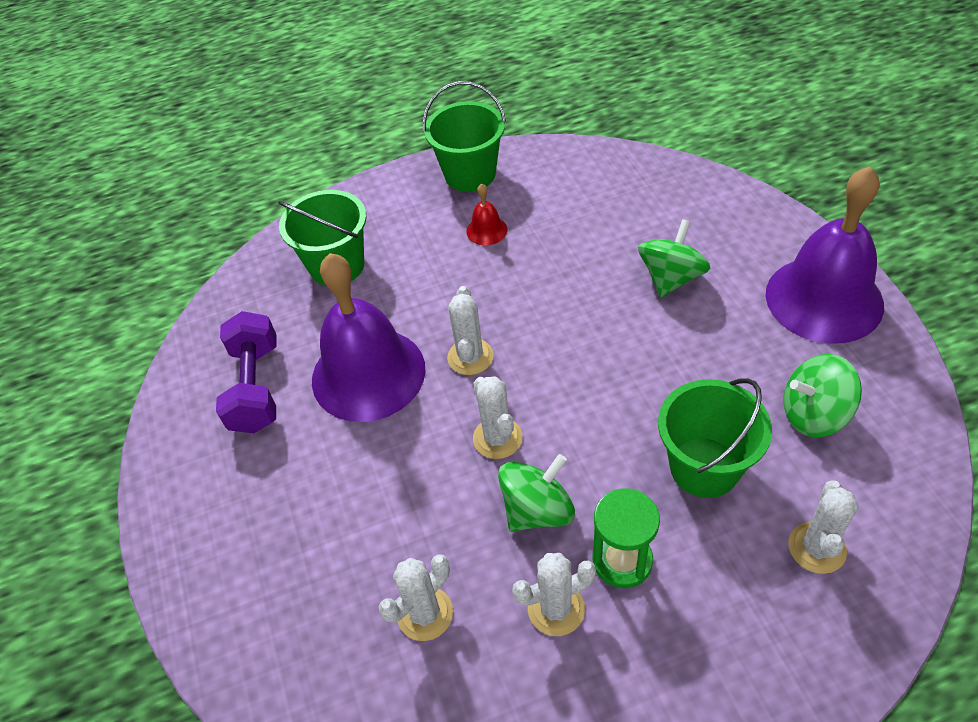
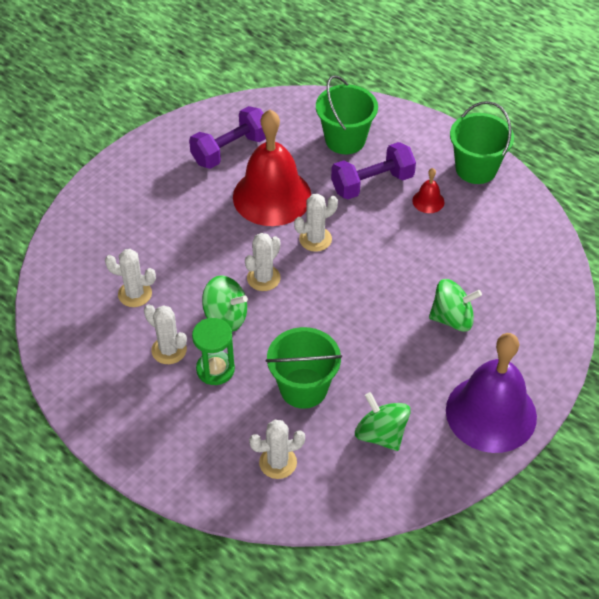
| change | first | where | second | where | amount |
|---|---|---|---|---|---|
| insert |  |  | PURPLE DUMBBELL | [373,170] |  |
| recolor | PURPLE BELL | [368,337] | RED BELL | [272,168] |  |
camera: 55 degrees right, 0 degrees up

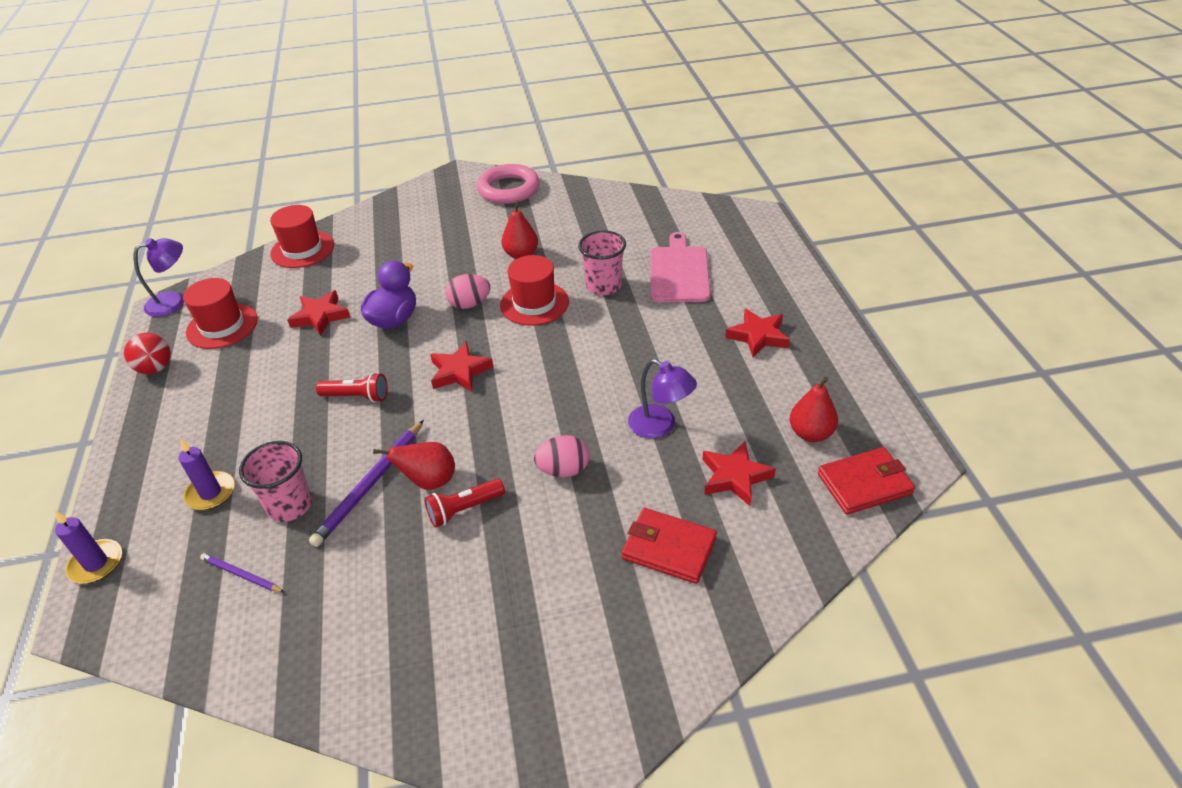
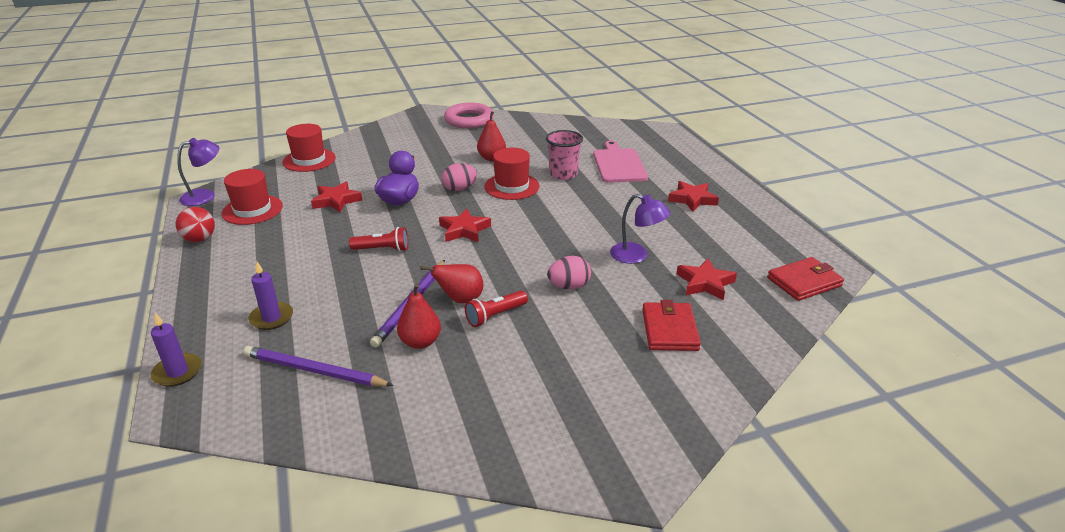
| change | first | where | second | where | amount |
|---|---|---|---|---|---|
| delete | PINK CUP | [275,481] |  |  |  |
| move | RED PEAR | [814,409] |  | [419,316] |  |
| rotate | RED WALLET | [669,546] |  | [671,325] | 75 degrees clockwise |
| resize | PURPLE PENCIL | [242,573] |  | [318,366] | x1.81 |
camera: 10 degrees left, 10 degrees down

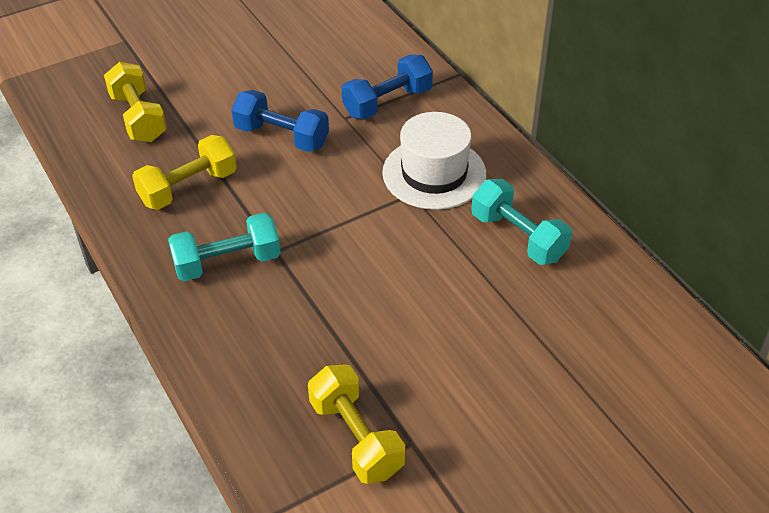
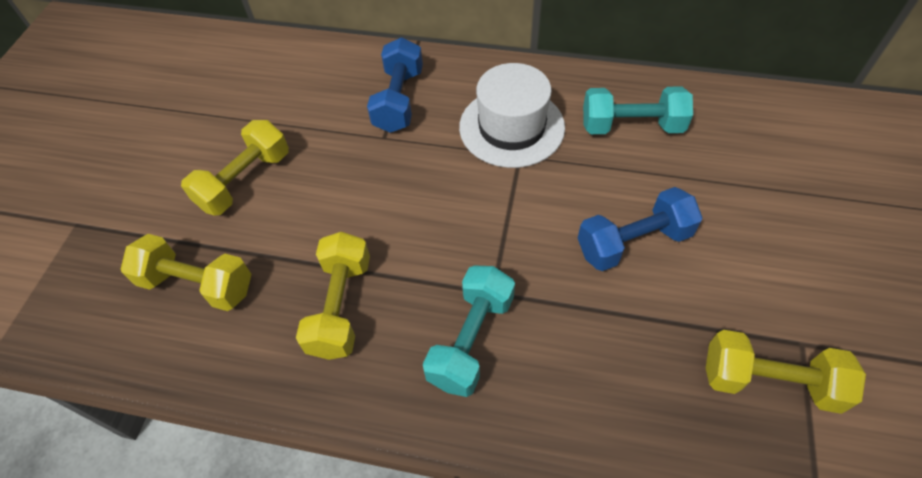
| change | first | where | second | where | amount |
|---|---|---|---|---|---|
| insert |  |  | YELLOW DUMBBELL | [235,168] |  |
| move | BLUE DUMBBELL | [280,121] |  | [640,229] |  |
camera: 45 degrees left, 10 degrees up

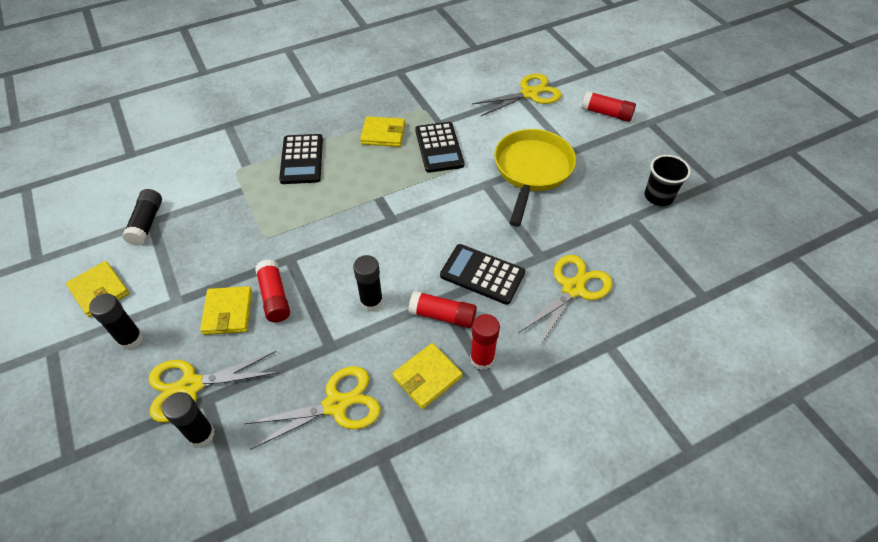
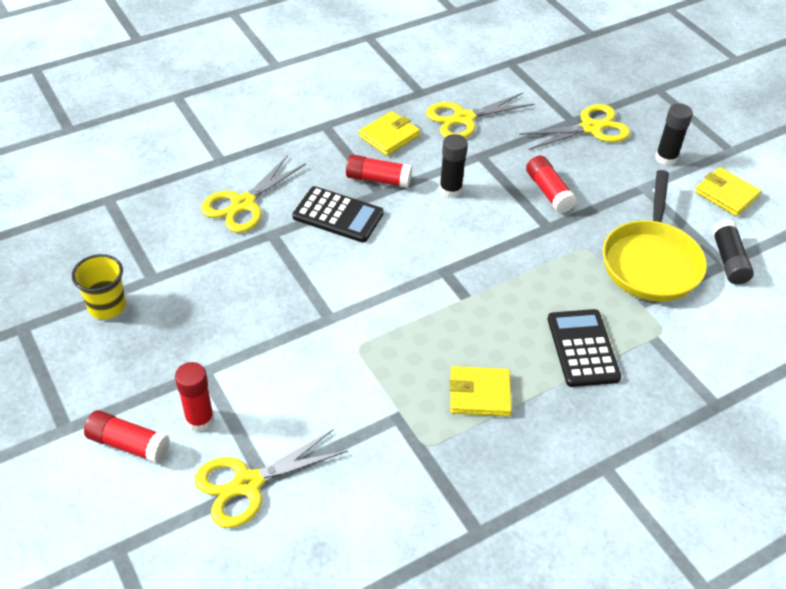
| change | first | where | second | where | amount |
|---|---|---|---|---|---|
| delete | BLACK GLUE STICK | [189,419] |  |  |  |
| delete | YELLOW WALLET | [226,310] |  |  |  |
| delete | BLACK CALCULATOR | [439,147] |  |  |  |
| move | RED GLUE STICK | [485,342] |  | [194,397] |  |
| move | YELLOW PAN | [535,178] |  | [655,236] |  |
| recolor | BLACK CUP | [667,180] | YELLOW CUP | [99,286] |  |
camera: 175 degrees right, 5 degrees down

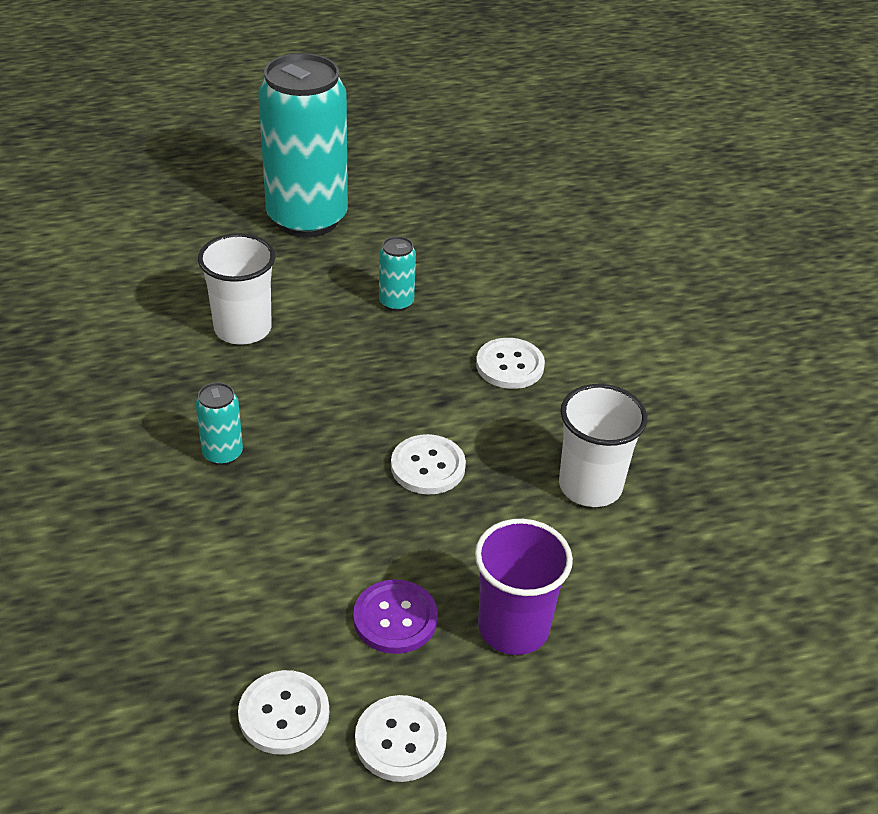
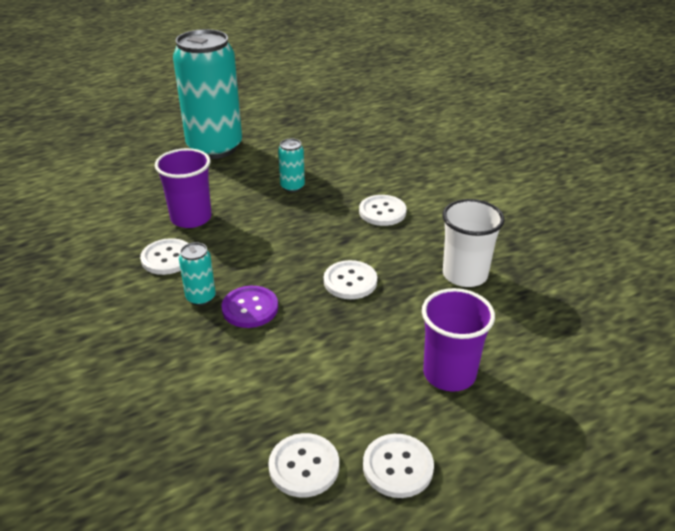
| change | first | where | second | where | amount |
|---|---|---|---|---|---|
| insert |  |  | WHITE BUTTON | [164,256] |  |
| move | PURPLE BUTTON | [395,616] |  | [250,307] |  |
| recolor | WHITE CUP | [236,289] | PURPLE CUP | [183,188] |  |
camera: 10 degrees left, 5 degrees down

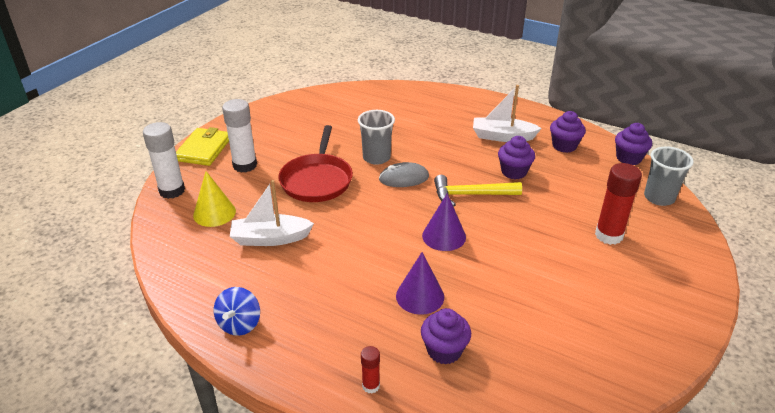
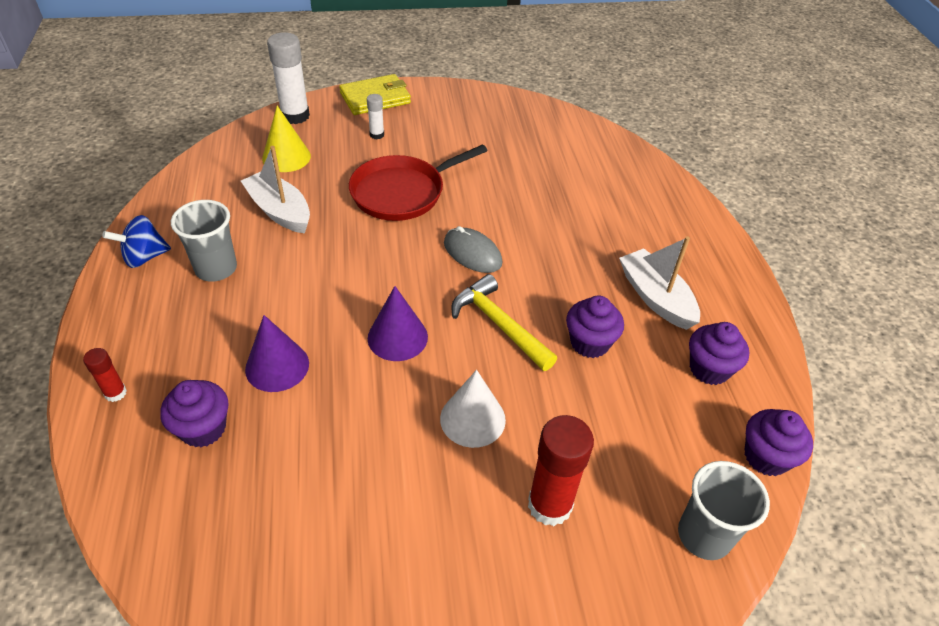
| change | first | where | second | where | amount |
|---|---|---|---|---|---|
| insert |  |  | WHITE CONE | [473,409] |  |
| move | GREY CUP | [376,137] |  | [204,241] |  |
| resize | WHITE GLUE STICK | [239,136] |  | [375,116] | x0.51 |
camera: 50 degrees right, 10 degrees up

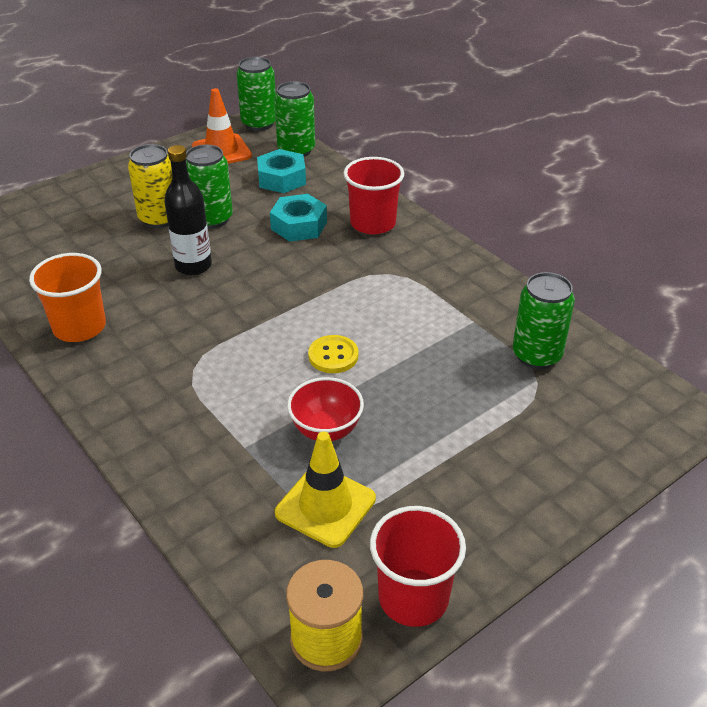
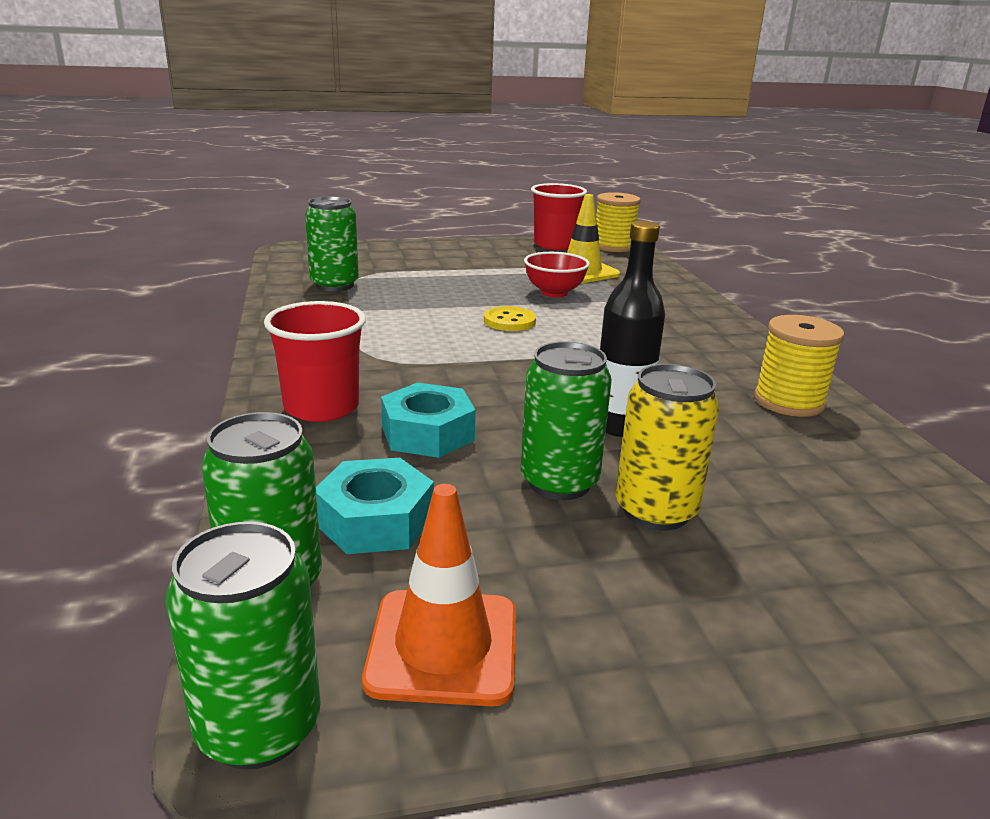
| change | first | where | second | where | amount |
|---|---|---|---|---|---|
| replace | ORANGE CUP | [67,297] | YELLOW SPOOL | [799,366] |  |
camera: 155 degrees left, 15 degrees down

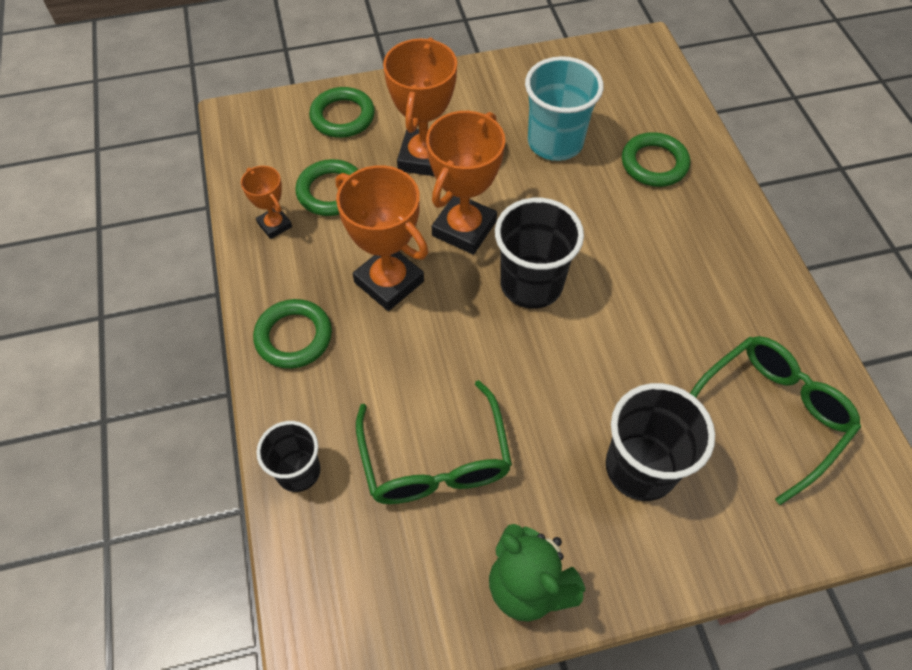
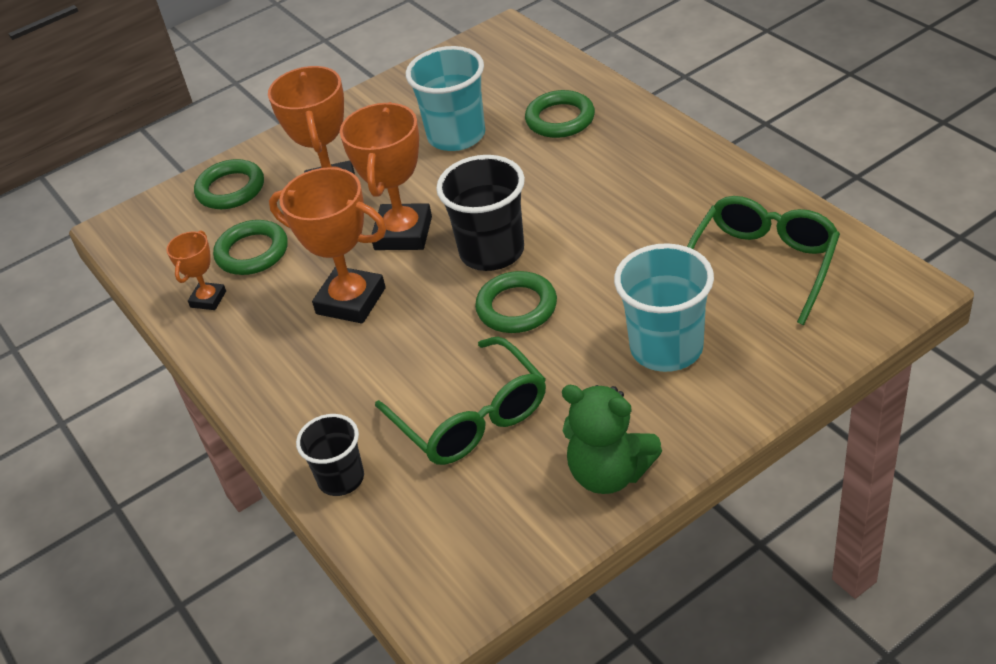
| change | first | where | second | where | amount |
|---|---|---|---|---|---|
| move | GREEN RING | [292,334] |  | [516,302] |  |
| recolor | BLACK CUP | [660,442] | TURQUOISE CUP | [664,307] |  |
| rotate | ORANGE TROPHY | [266,202] |  | [196,270] | 75 degrees clockwise |
camera: 15 degrees left, 15 degrees down

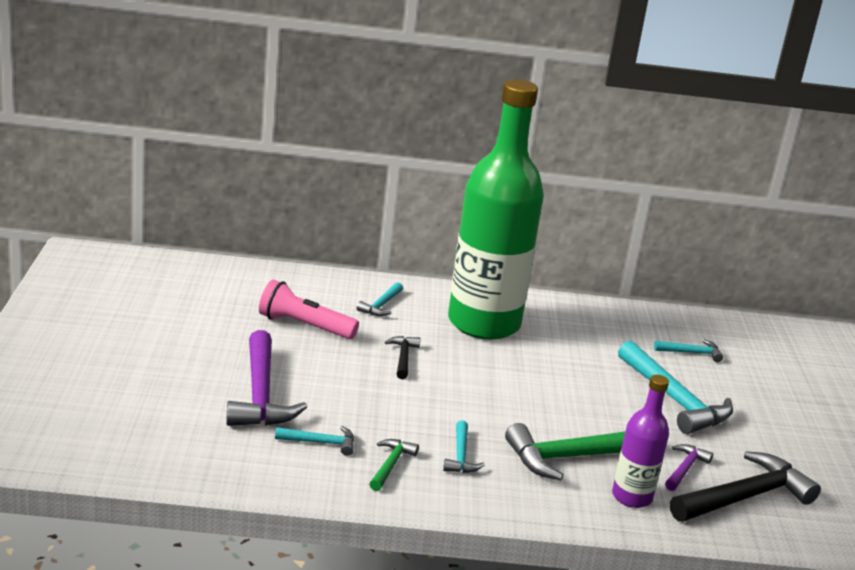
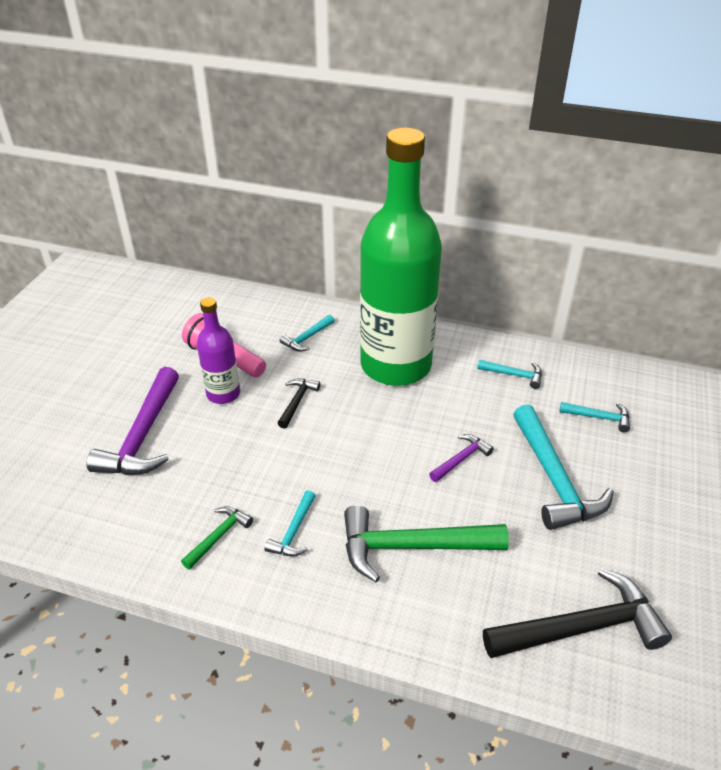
| change | first | where | second | where | amount |
|---|---|---|---|---|---|
| move | TURQUOISE HAMMER | [314,441] |  | [509,374] |  |
| move | PURPLE BOTTLE | [640,441] |  | [218,350] |  |
| move | PURPLE HAMMER | [689,467] |  | [461,458] |  |
camera: 20 degrees right, 15 degrees up

